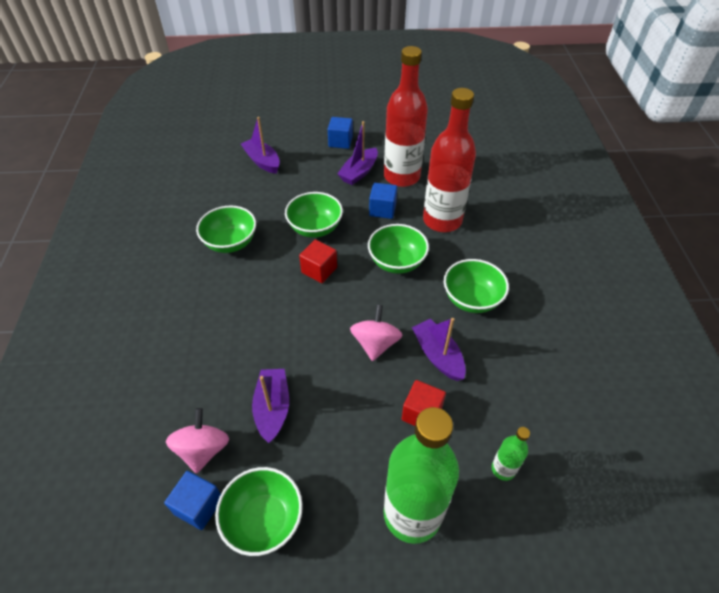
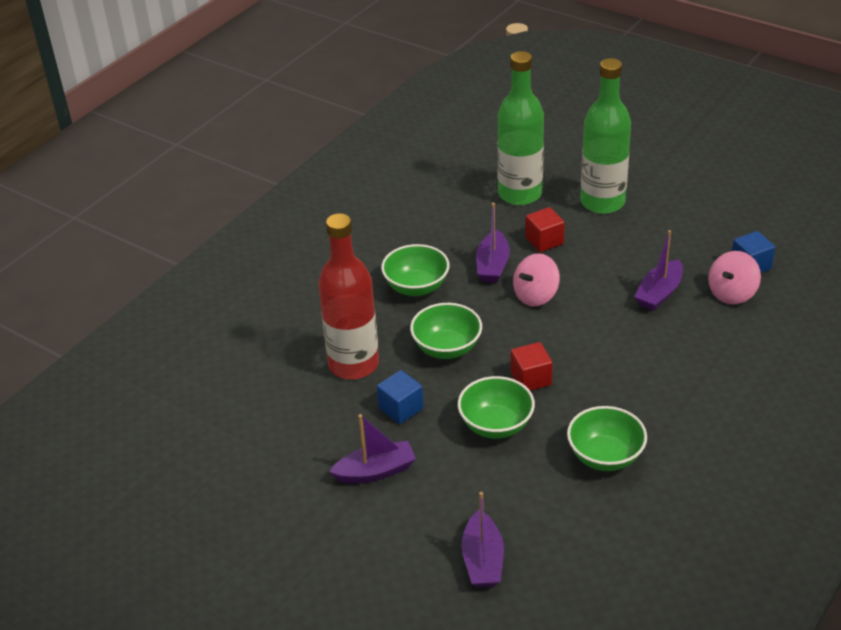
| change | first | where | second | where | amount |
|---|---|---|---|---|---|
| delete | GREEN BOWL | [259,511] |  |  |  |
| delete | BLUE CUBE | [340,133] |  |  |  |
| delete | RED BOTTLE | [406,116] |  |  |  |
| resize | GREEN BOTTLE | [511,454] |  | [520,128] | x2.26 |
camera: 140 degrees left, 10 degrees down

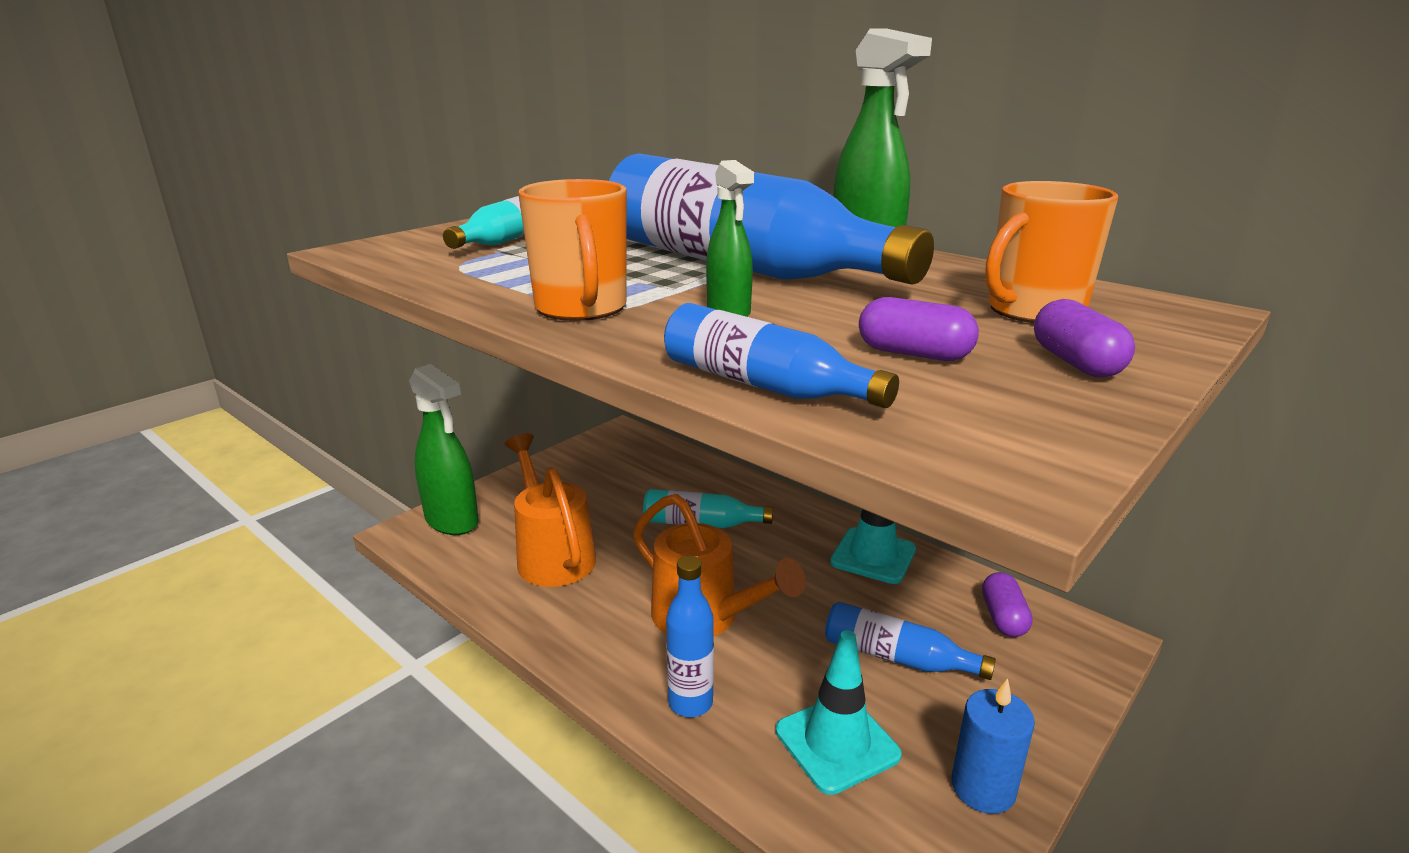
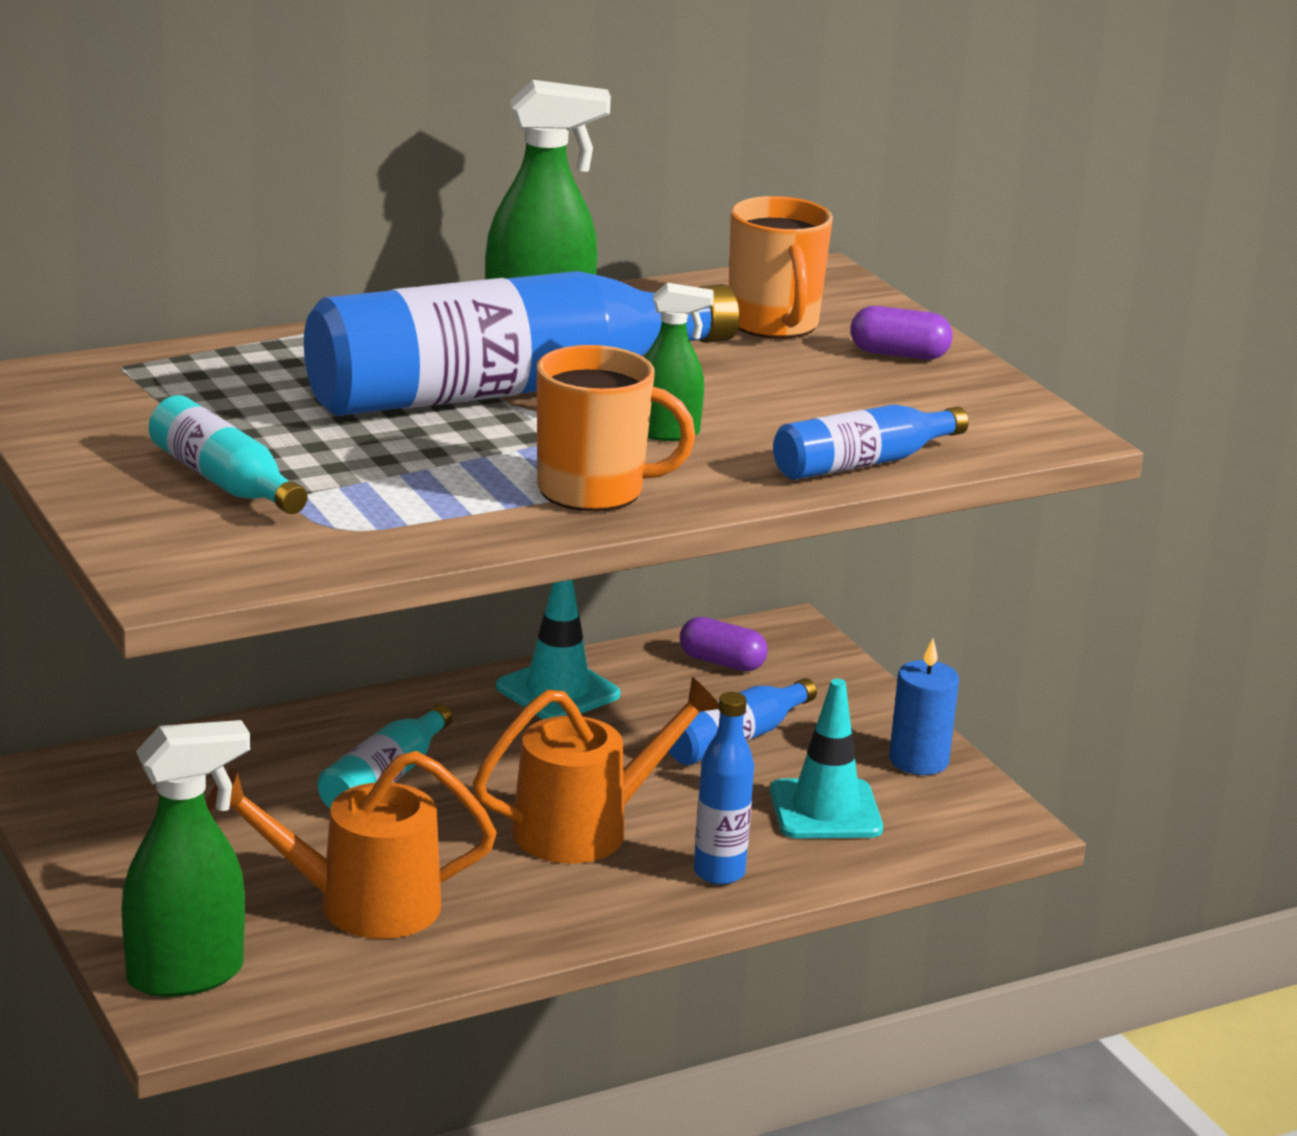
| change | first | where | second | where | amount |
|---|---|---|---|---|---|
| delete | PURPLE CAPSULE | [919,329] |  |  |  |
camera: 70 degrees left, 0 degrees up

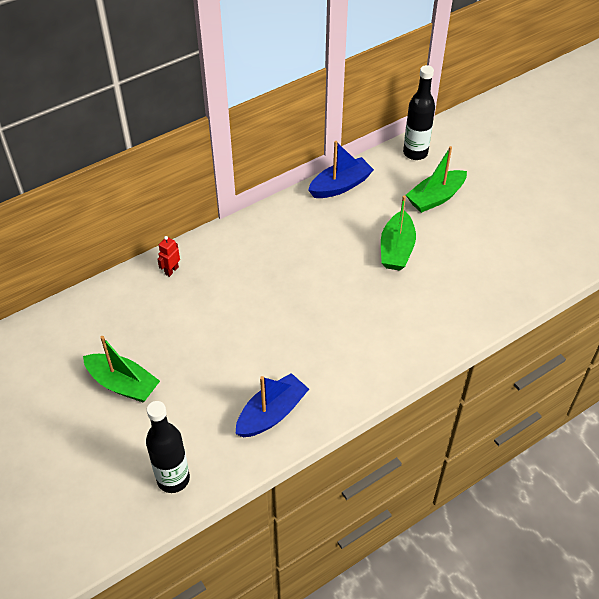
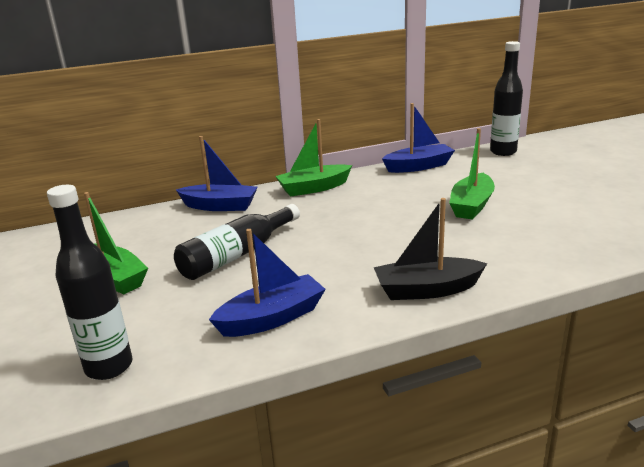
| change | first | where | second | where | amount |
|---|---|---|---|---|---|
| insert |  |  | BLACK BOTTLE | [237,242] |  |
| insert |  |  | BLACK BOAT | [430,249] |  |
| move | GREEN BOAT | [436,179] |  | [313,158] |  |
| replace | RED ROBOT | [168,256] | BLUE BOAT | [217,173] |  |
camera: 15 degrees right, 25 degrees down

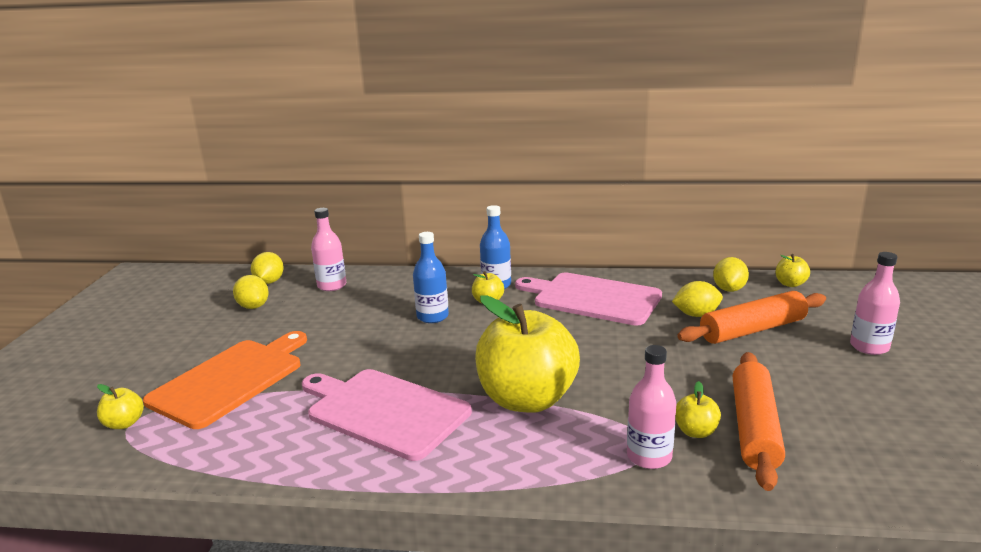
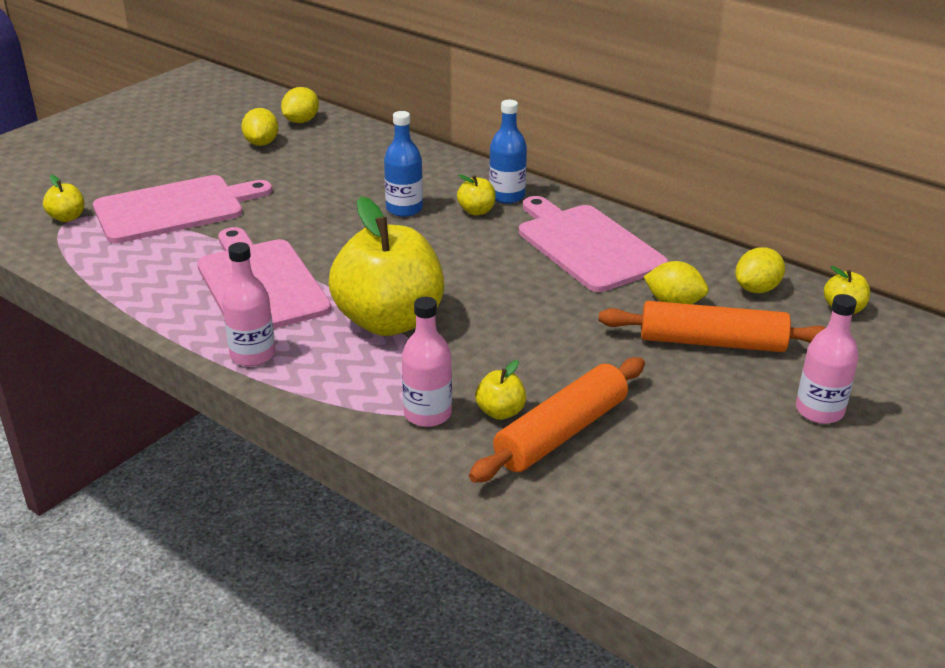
| change | first | where | second | where | amount |
|---|---|---|---|---|---|
| move | PINK BOTTLE | [328,249] |  | [248,304] |  |
| recolor | ORANGE CUTTING BOARD | [225,380] | PINK CUTTING BOARD | [182,209] |  |
camera: 30 degrees right, 10 degrees up

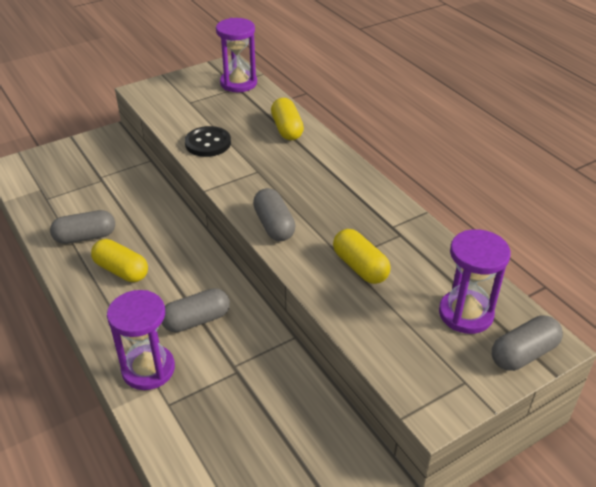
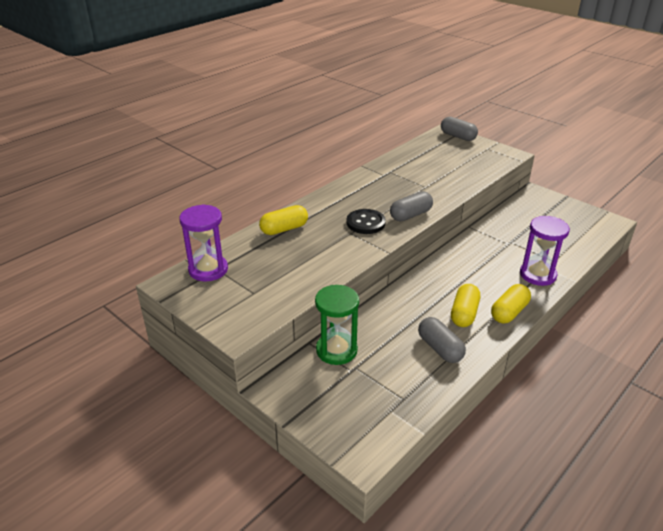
| change | first | where | second | where | amount |
|---|---|---|---|---|---|
| delete | GREY CAPSULE | [196,310] |  |  |  |
| delete | PURPLE HOURGLASS | [475,281] |  |  |  |
| insert |  |  | GREEN HOURGLASS | [337,325] |  |
| move | BLACK BUTTON | [208,141] |  | [366,221] |  |
| move | YELLOW CAPSULE | [362,256] |  | [511,303] |  |
camera: 105 degrees left, 5 degrees down

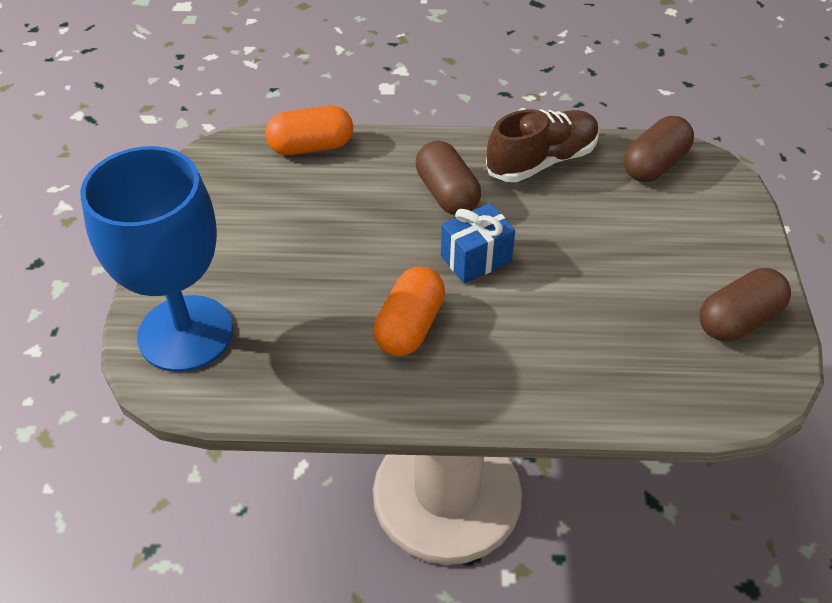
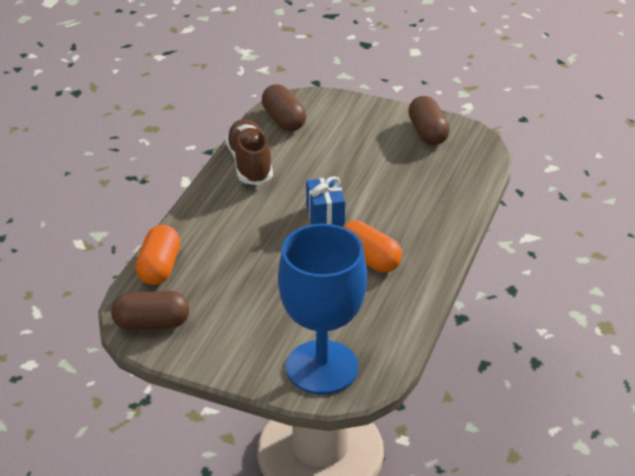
| change | first | where | second | where | amount |
|---|---|---|---|---|---|
| move | BROWN CAPSULE | [448,178] |  | [150,310] |  |
camera: 70 degrees left, 10 degrees down

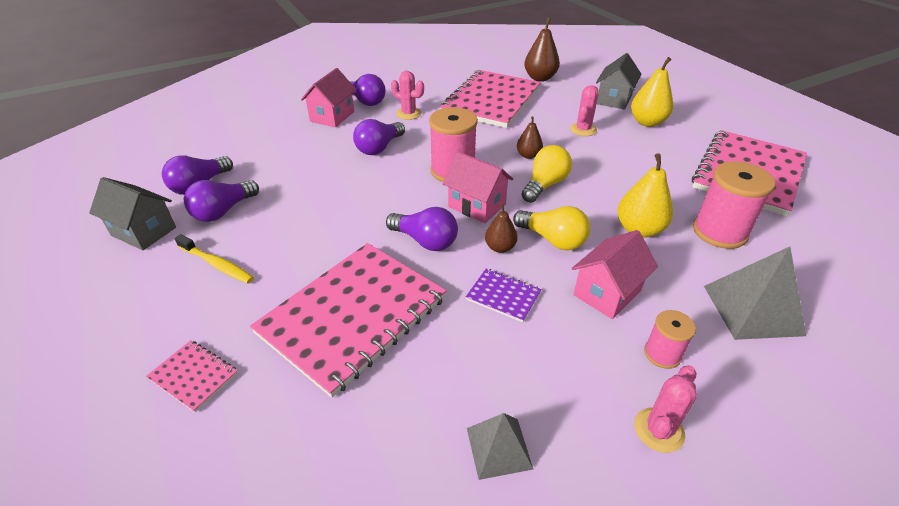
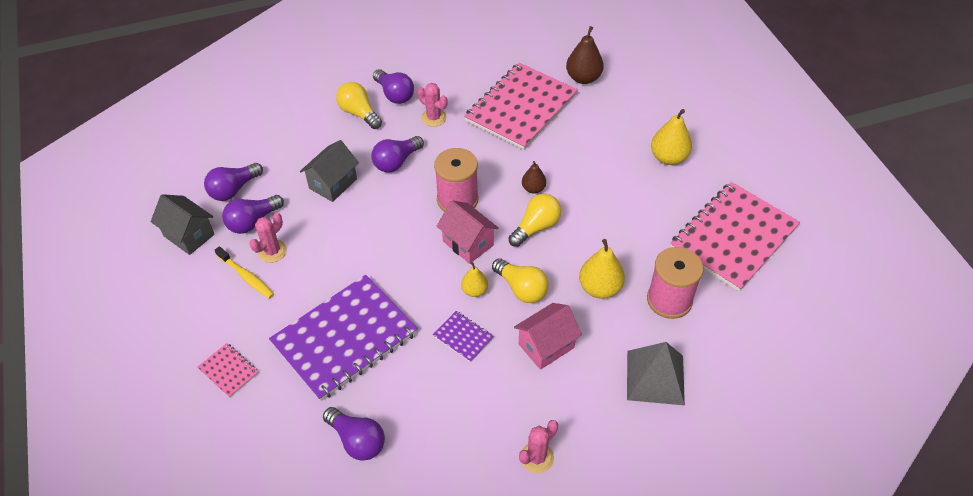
| change | first | where | second | where | amount |
|---|---|---|---|---|---|
| delete | GREY PYRAMID | [500,446] |  |  |  |
| delete | PINK SPOOL | [670,339] |  |  |  |
| move | PURPLE LIGHT BULB | [422,229] |  | [354,434] |  |
| move | PINK CACTUS | [584,110] |  | [268,238] |  |
| move | GREY HOUSE | [619,81] |  | [329,171] |  |
| replace | PINK HOUSE | [328,97] | YELLOW LIGHT BULB | [359,105] |  |
| recolor | PINK NOTEBOOK | [348,320] | PURPLE NOTEBOOK | [343,338] |  |
| recolor | BROWN PEAR | [501,228] | YELLOW PEAR | [474,279] |  |
camera: 10 degrees right, 10 degrees up

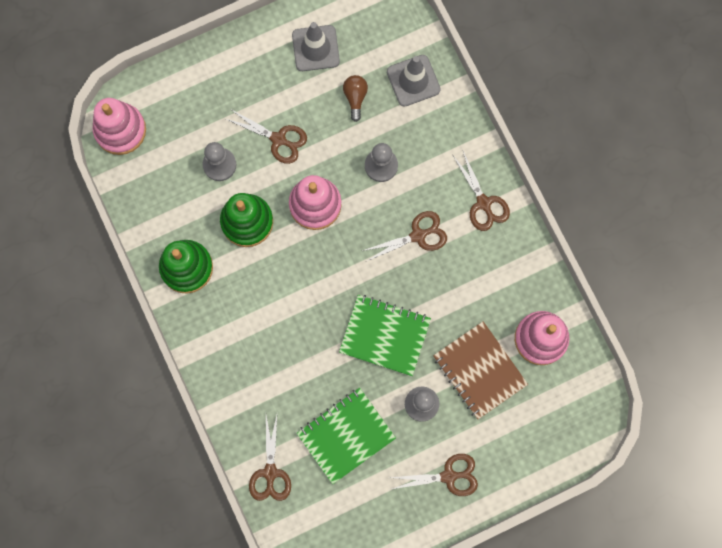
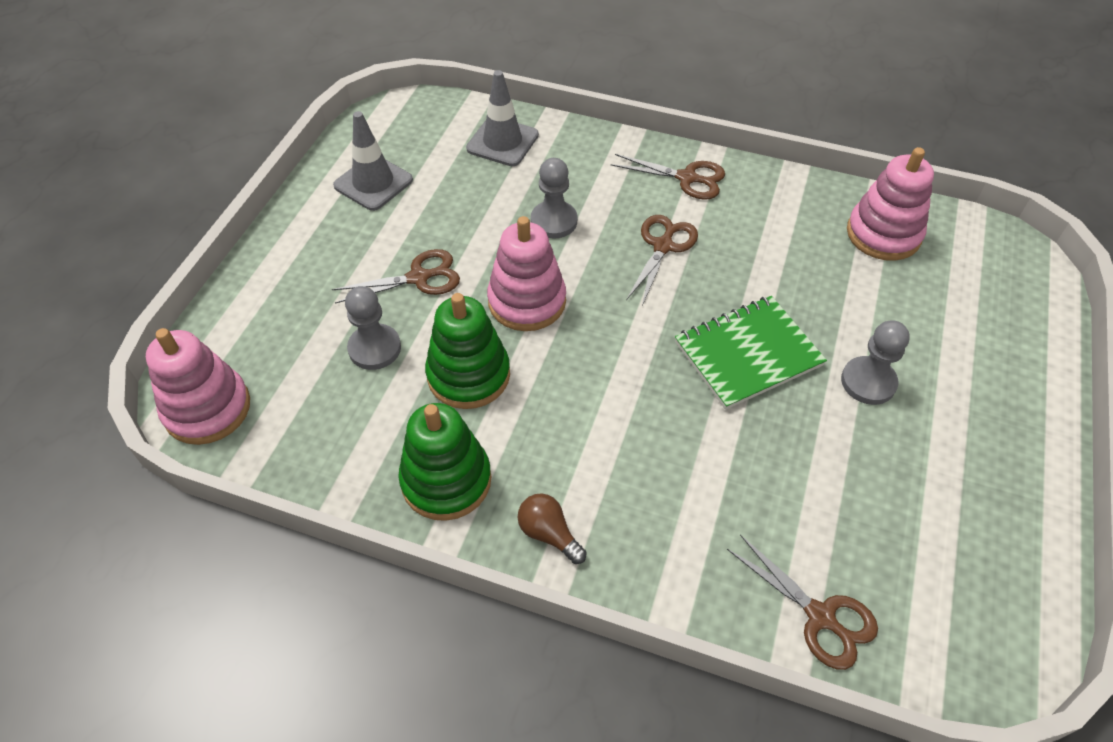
| change | first | where | second | where | amount |
|---|---|---|---|---|---|
| delete | GREEN NOTEBOOK | [346,436] |  |  |  |
| delete | BROWN SCISSORS | [433,475] |  |  |  |
| delete | BROWN NOTEBOOK | [480,370] |  |  |  |
| move | BROWN LIGHT BULB | [355,98] |  | [552,528] |  |
camera: 45 degrees left, 25 degrees down

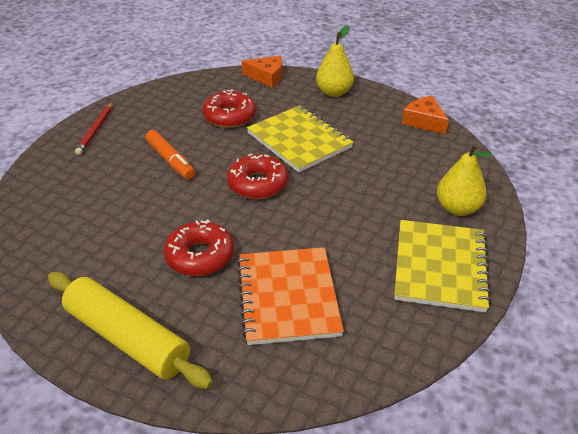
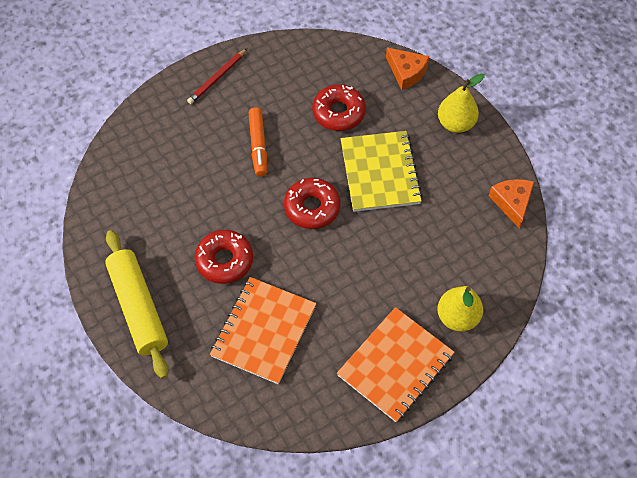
| change | first | where | second | where | amount |
|---|---|---|---|---|---|
| recolor | YELLOW NOTEBOOK | [443,266] | ORANGE NOTEBOOK | [396,364] |  |
camera: 30 degrees right, 20 degrees up

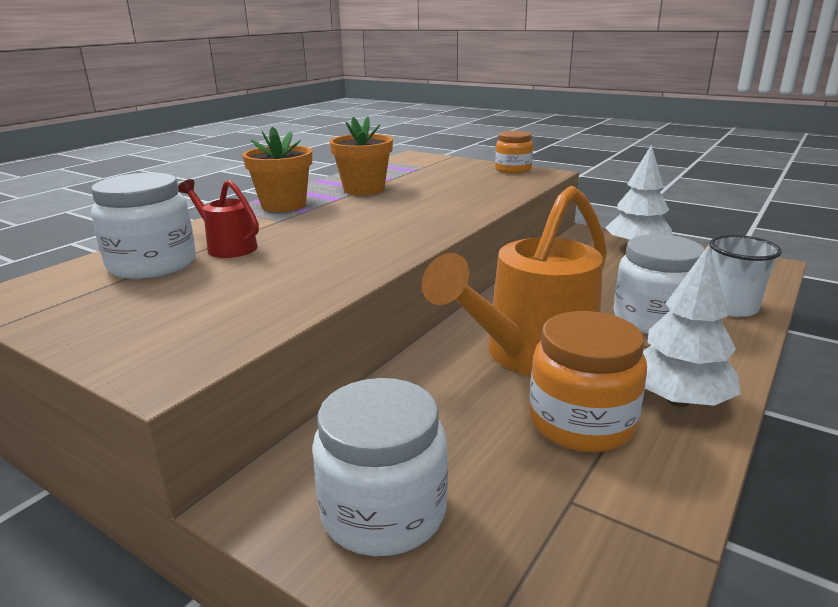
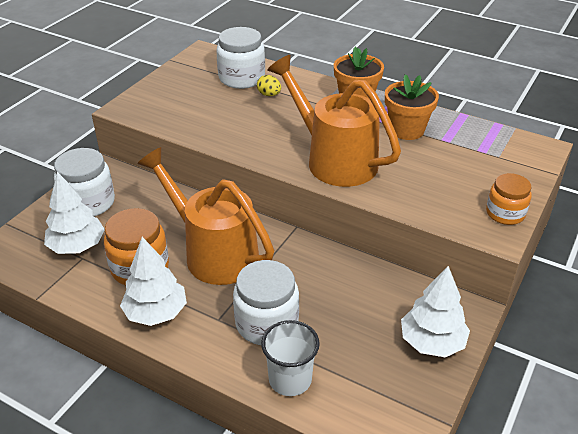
| change | first | where | second | where | amount |
|---|---|---|---|---|---|
| insert |  |  | WHITE TREE | [74,213] |  |
| insert |  |  | ORANGE WATERING CAN | [334,121] |  |
| replace | RED WATERING CAN | [218,218] | YELLOW EGG | [269,85] |  |
camera: 85 degrees right, 15 degrees up

